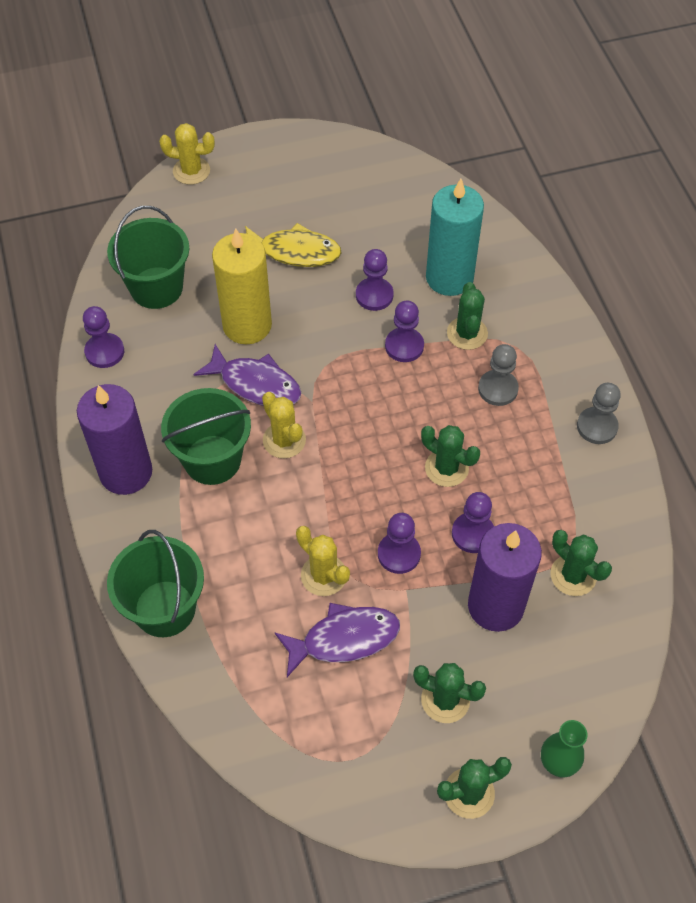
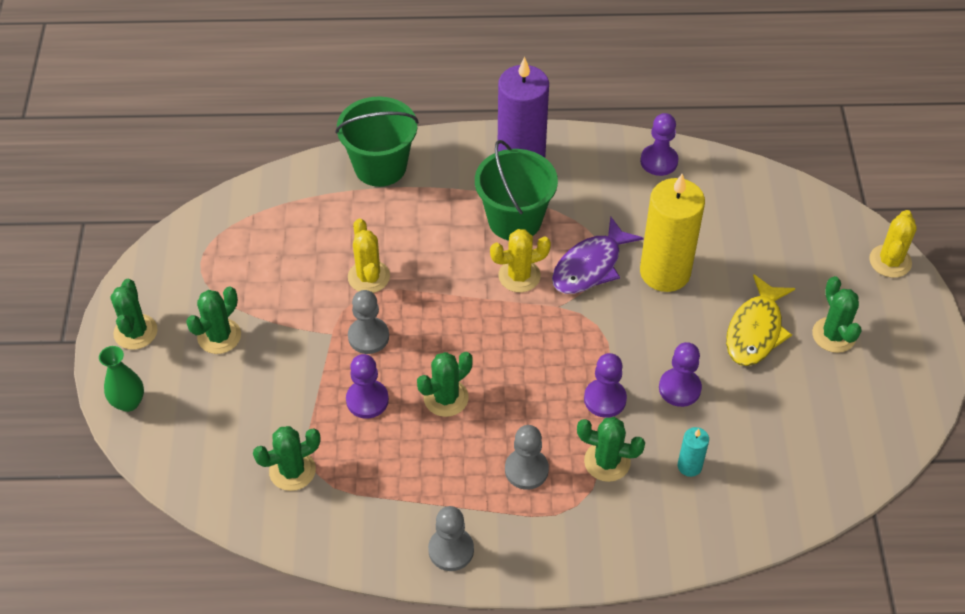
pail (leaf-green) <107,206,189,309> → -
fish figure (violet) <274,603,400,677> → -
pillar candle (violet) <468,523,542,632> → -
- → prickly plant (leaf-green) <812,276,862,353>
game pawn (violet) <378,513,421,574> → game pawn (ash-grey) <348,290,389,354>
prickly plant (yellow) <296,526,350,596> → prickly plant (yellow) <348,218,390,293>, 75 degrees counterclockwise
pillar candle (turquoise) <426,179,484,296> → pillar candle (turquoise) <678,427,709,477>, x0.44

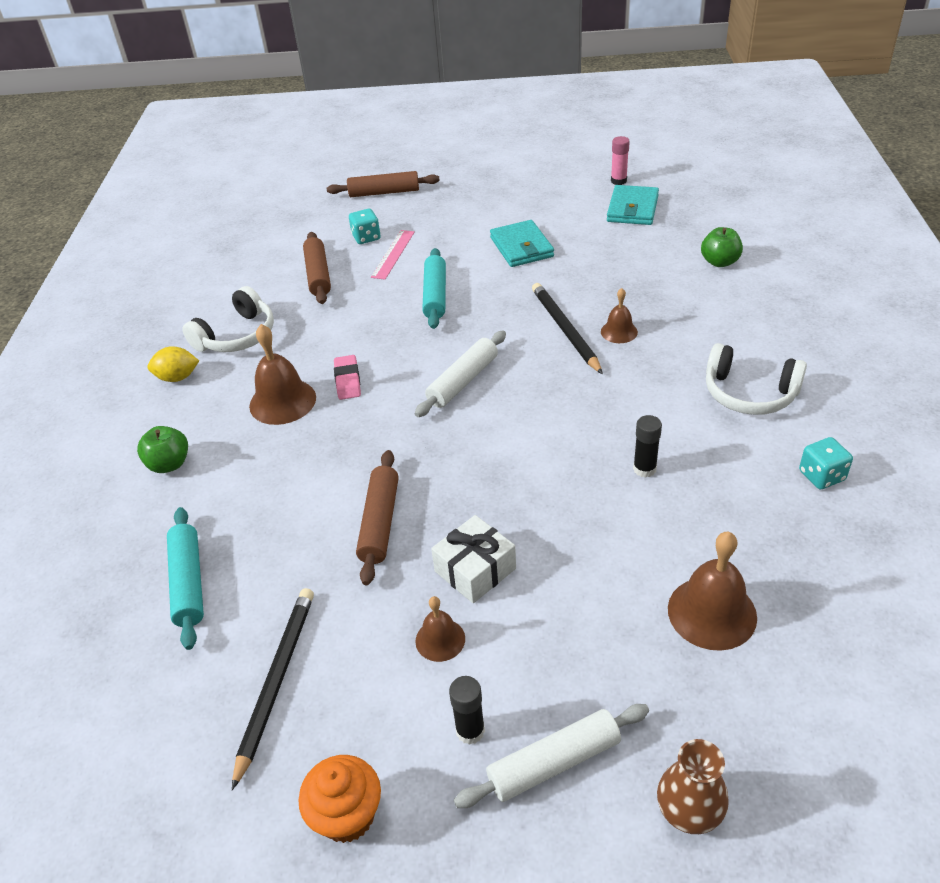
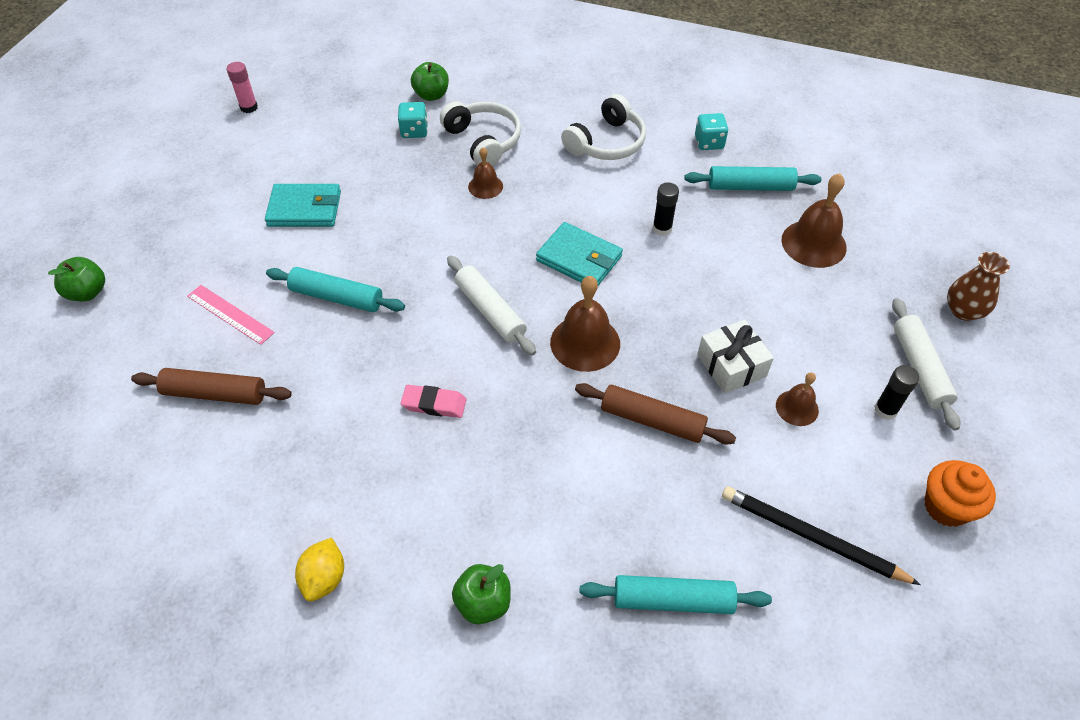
pencil (jet-black) <532,283,603,374> → -
- → dough roller (turquoise) <684,166,822,191>
headphones (white) <182,286,274,352> → headphones (white) <440,101,521,166>, shifted
hand bell (brown) <249,324,316,425> → hand bell (brown) <550,276,620,372>, shifted
dice (turquoise) <349,209,381,244> → dice (turquoise) <398,102,428,138>, shifted
billfold (turquoise) <607,185,659,225> → billfold (turquoise) <536,222,623,285>, shifted
dough roller (brown) <326,171,440,197> → apple (leaf-green) <48,257,105,301>

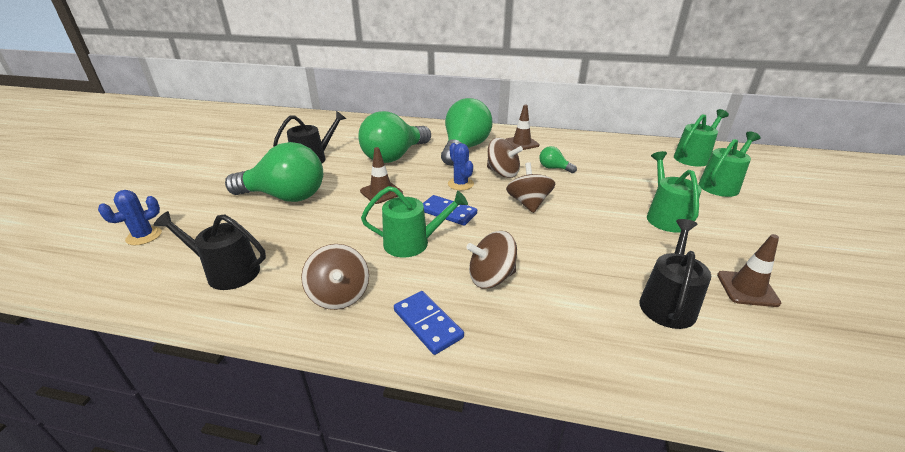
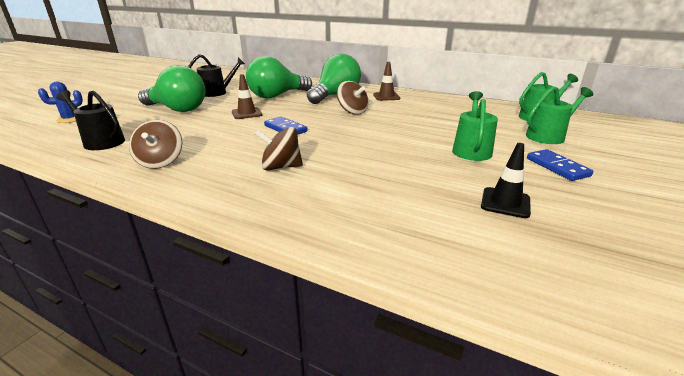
watering can (leaf-green) <361,186,468,258> → -
prickly plant (cobalt) <448,143,474,190> → -
spinning top (brown) <506,162,555,213> → -
light bulb (leaf-green) <539,146,577,173> → -
watering can (jet-black) <639,219,711,329> → -
domino piece (cobalt) <394,291,464,355> → domino piece (cobalt) <527,149,593,181>, shifted
safety cone (brown) <717,234,781,307> → safety cone (jet-black) <481,143,531,218>

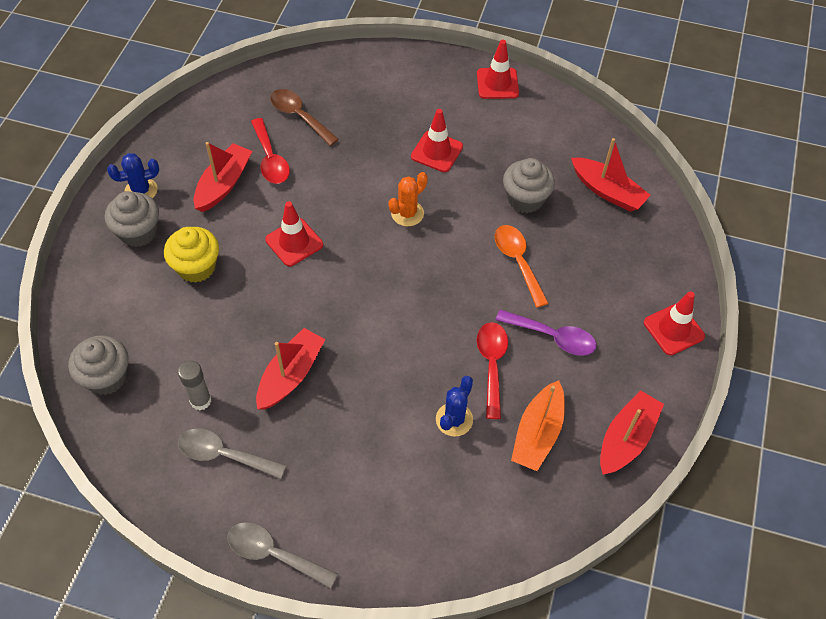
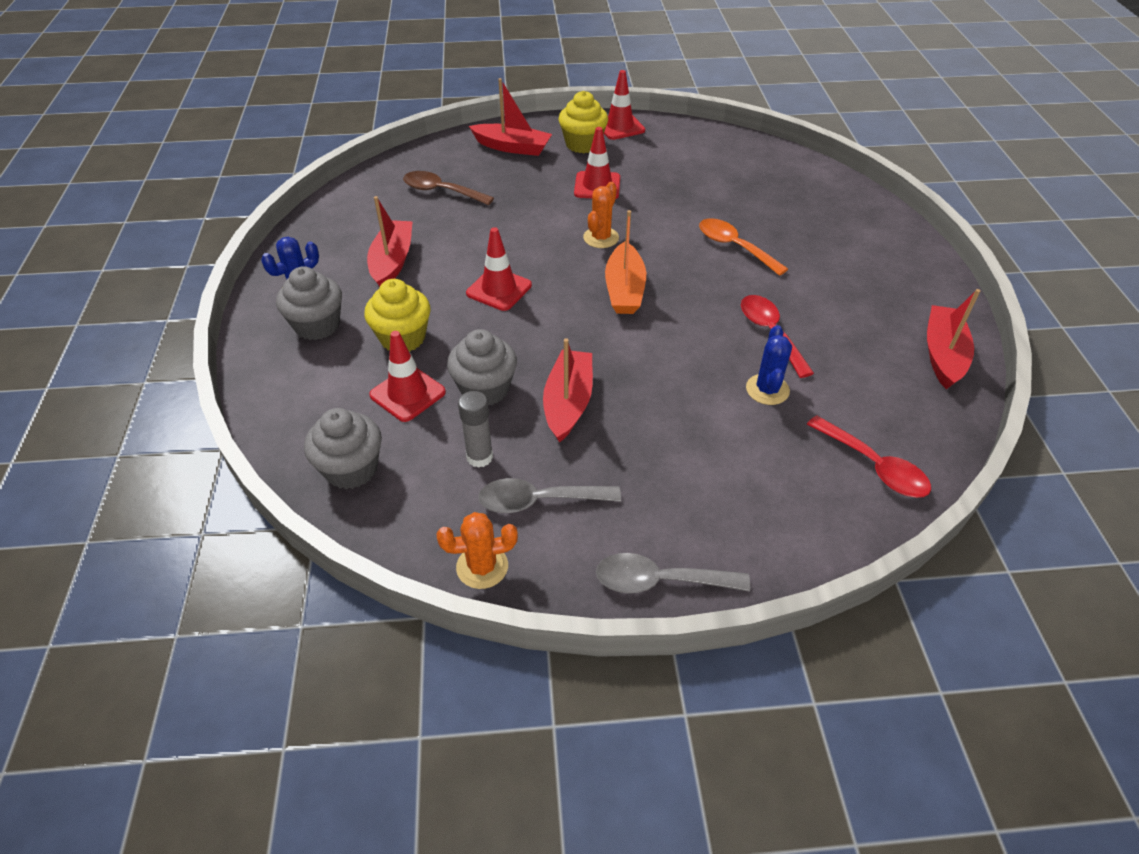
teaspoon (violet) <496,309,597,356> → -
- → prickly plant (orange) <436,512,518,589>
- → cupcake (yellow) <558,91,608,153>
teaspoon (crimson) <251,118,290,184> → teaspoon (crimson) <807,415,931,498>, shifted
cupcake (ash-grey) <503,158,555,213> → cupcake (ash-grey) <447,329,517,405>, shifted
boat (orange) <511,380,565,471> → boat (orange) <605,210,646,314>, shifted
boat (crimson) <571,138,651,211> → boat (crimson) <469,78,552,156>, shifted
safety cone (crimson) <644,291,705,355> → safety cone (crimson) <369,331,446,422>, shifted

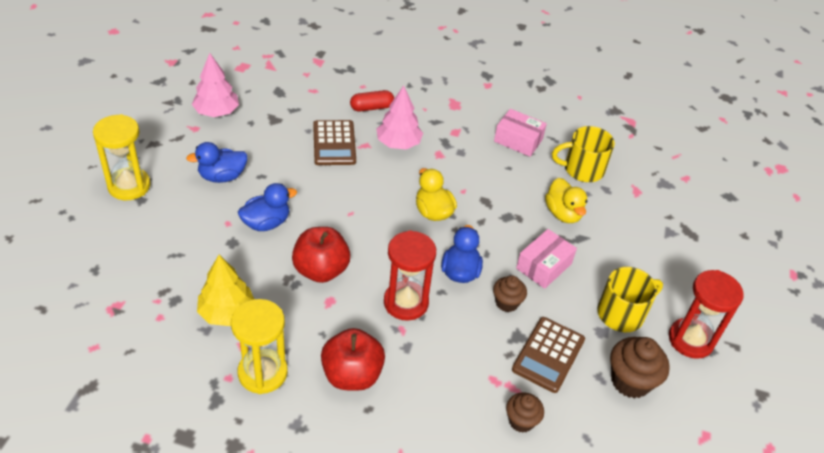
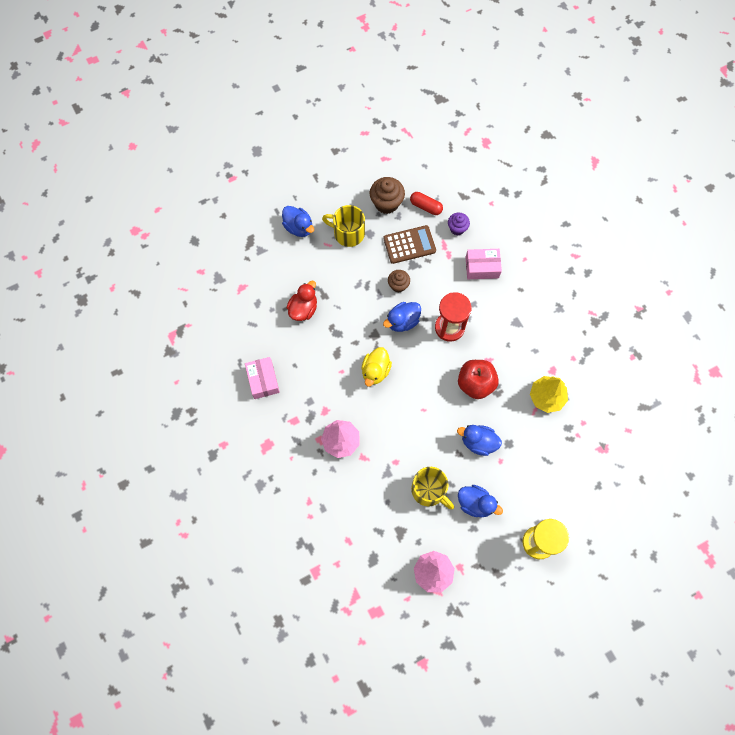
hourglass (yellow) <231,299,288,394> → -
adding machine (brown) <313,120,356,165> → -
apple (crimson) <321,328,385,391> → -
hourglass (crimson) <669,270,744,359> → -
- → rubber duck (cobalt) <282,206,314,237>
capsule (crimson) <350,90,394,112> → capsule (crimson) <410,192,443,215>, shifted
parcel (rosy) <516,229,577,289> → parcel (rosy) <466,249,502,279>, shifted
tea mug (yellow) <552,126,615,182> → tea mug (yellow) <411,467,454,509>, shifted
cupcake (brown) <506,392,544,433> → cupcake (violet) <448,213,470,235>
rubber duck (yellow) <545,178,587,223> → rubber duck (crimson) <287,281,317,321>

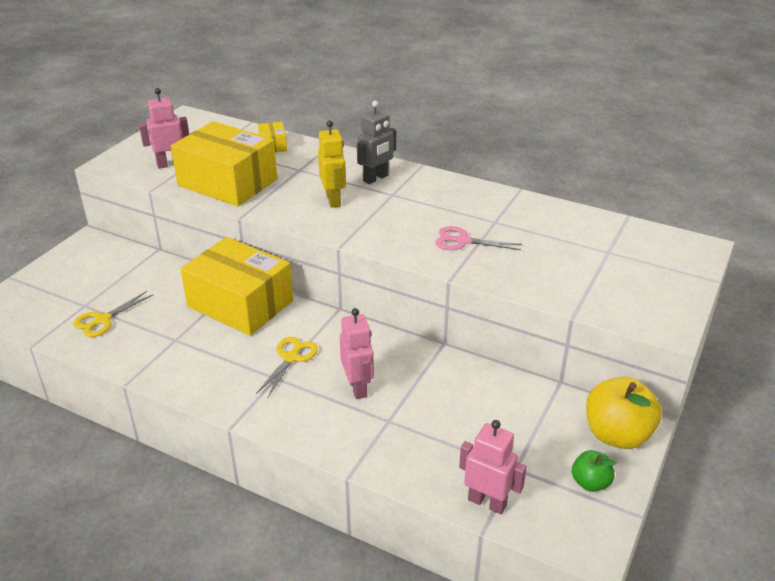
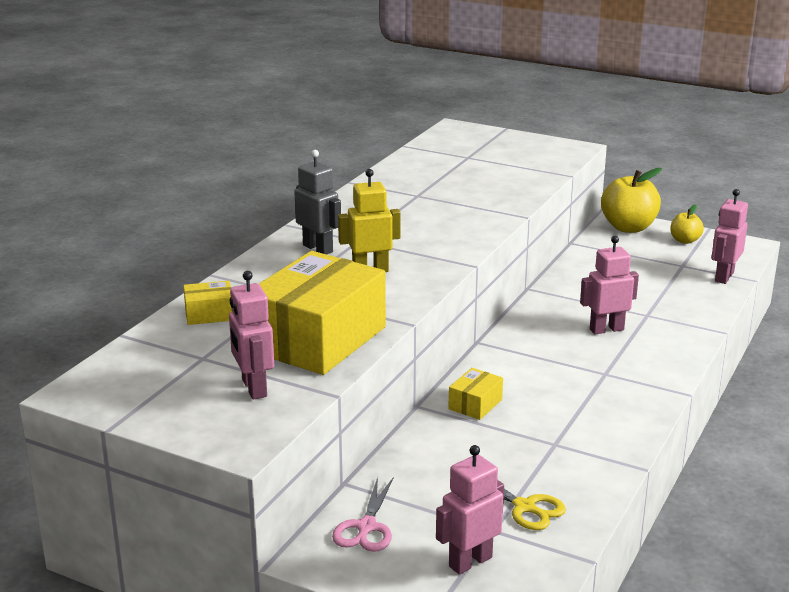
scissors (yellow) <256,337,318,397> → -
- → robot (rosy) <436,445,504,574>
scissors (rosy) <435,226,522,250> → scissors (rosy) <332,477,393,552>, shifted
apple (leaf-green) <572,450,616,492> → apple (yellow) <670,205,704,244>
parcel (yellow) <181,237,293,336> → parcel (yellow) <448,368,503,420>, x0.43

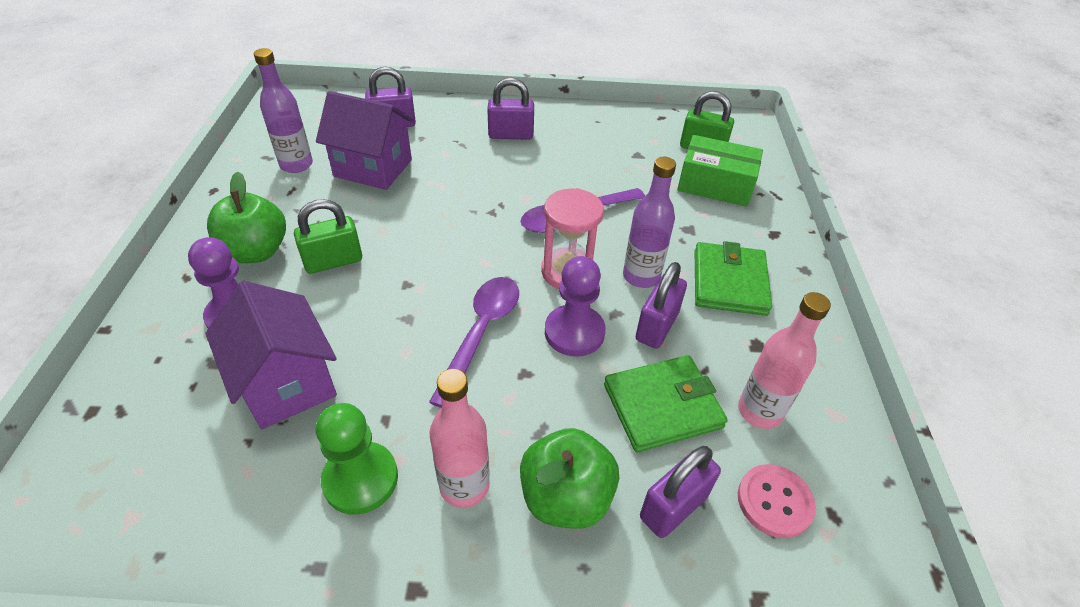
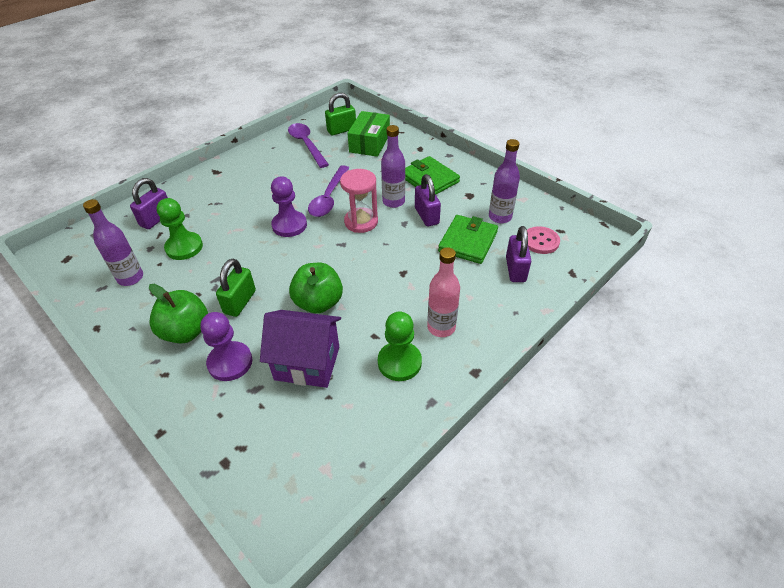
padlock (violet) <487,77,534,140> → -
teaspoon (violet) <429,277,519,408> → teaspoon (violet) <288,123,329,168>, shifted
apple (leaf-green) <520,428,619,529> → apple (leaf-green) <289,263,343,314>, shifted
game pawn (violet) <545,256,606,357> → game pawn (violet) <271,176,307,237>, shifted
cottage (violet) <316,91,414,190> → game pawn (leaf-green) <157,198,203,260>
flask (rosy) <738,292,831,429> → flask (violet) <489,139,520,223>
parcel (leaf-green) <677,135,763,207> → parcel (leaf-green) <347,111,390,157>, 45 degrees counterclockwise

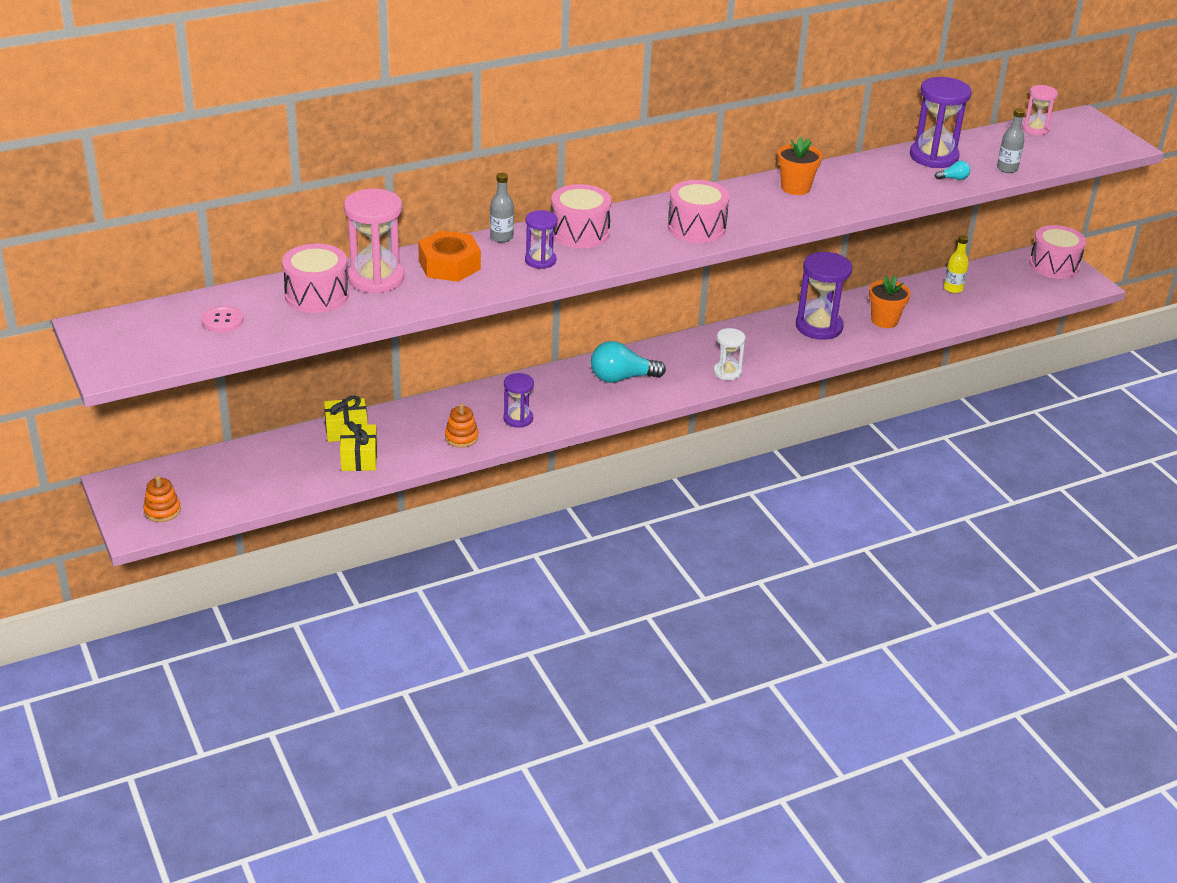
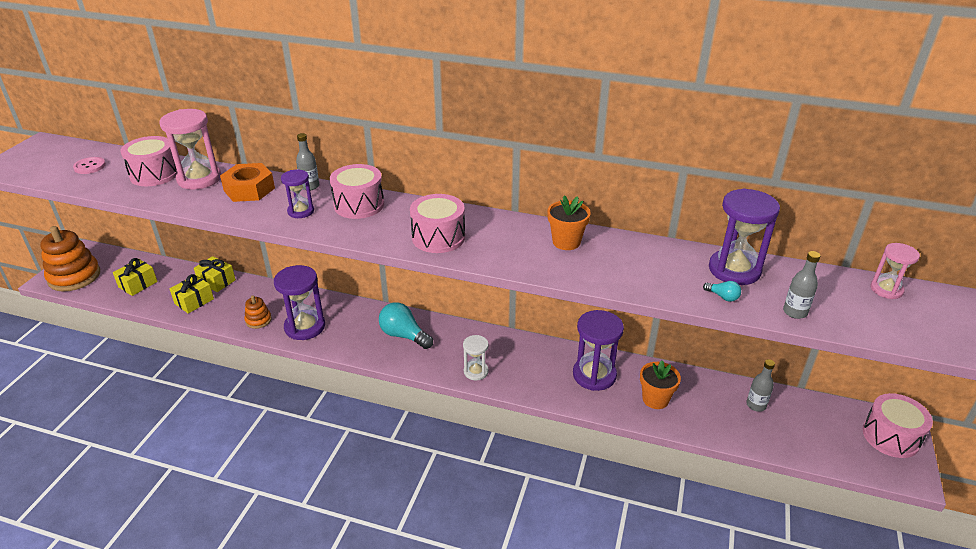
- → present (yellow) <113,258,158,296>
flask (yellow) <944,235,969,293> → flask (ash-grey) <746,359,775,412>
ring stacker (orange) <143,476,181,522> → ring stacker (orange) <40,226,100,292>, x2.06
hourglass (violet) <503,373,534,428> → hourglass (violet) <274,265,325,340>, x1.74

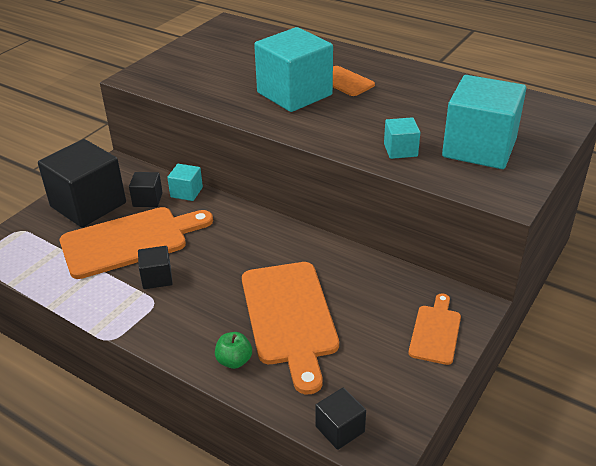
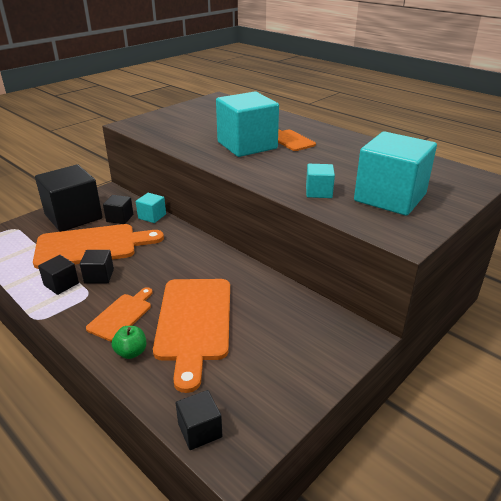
- → block (jet-black) <38,255,79,295>
bread board (orange) <409,294,461,365> → bread board (orange) <86,287,153,342>, shifted

